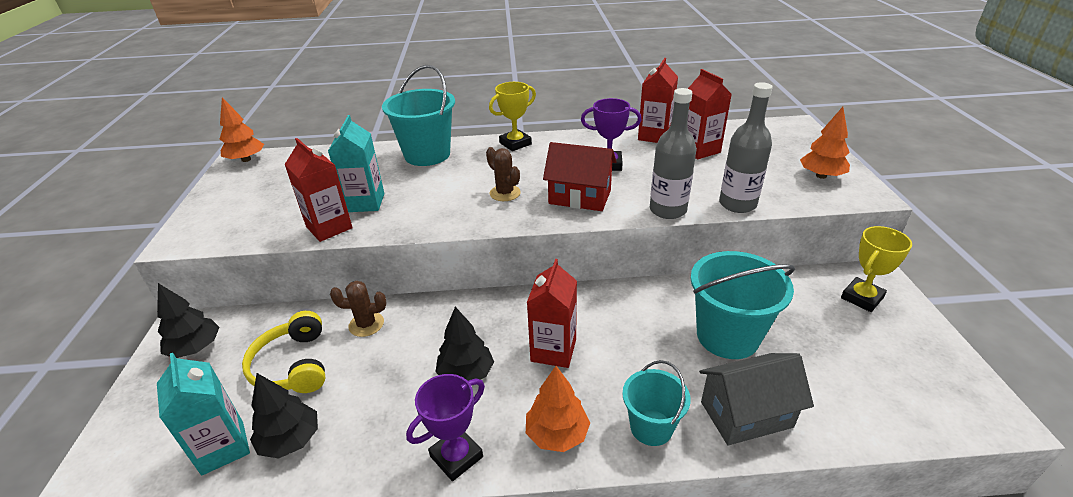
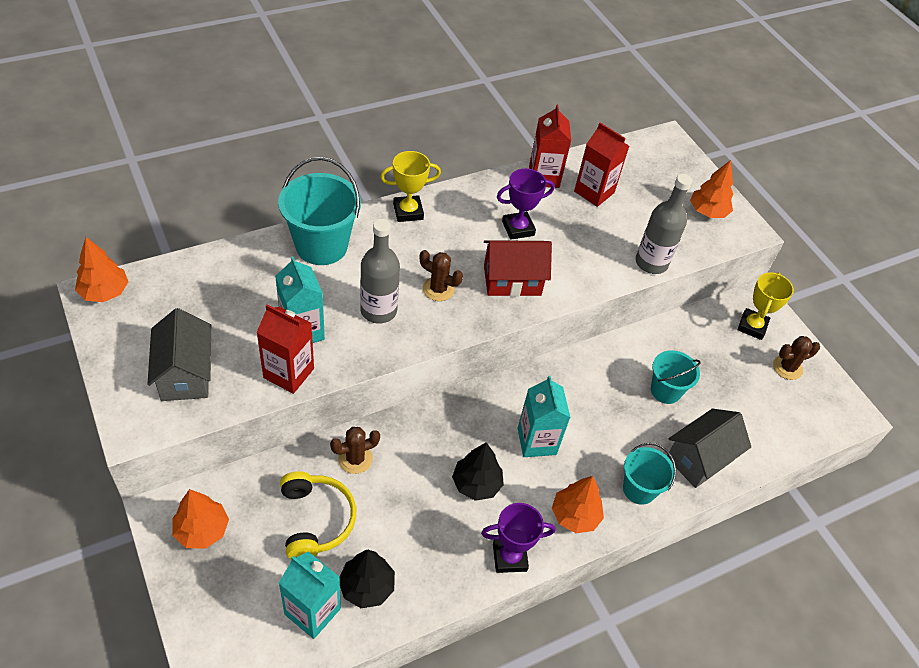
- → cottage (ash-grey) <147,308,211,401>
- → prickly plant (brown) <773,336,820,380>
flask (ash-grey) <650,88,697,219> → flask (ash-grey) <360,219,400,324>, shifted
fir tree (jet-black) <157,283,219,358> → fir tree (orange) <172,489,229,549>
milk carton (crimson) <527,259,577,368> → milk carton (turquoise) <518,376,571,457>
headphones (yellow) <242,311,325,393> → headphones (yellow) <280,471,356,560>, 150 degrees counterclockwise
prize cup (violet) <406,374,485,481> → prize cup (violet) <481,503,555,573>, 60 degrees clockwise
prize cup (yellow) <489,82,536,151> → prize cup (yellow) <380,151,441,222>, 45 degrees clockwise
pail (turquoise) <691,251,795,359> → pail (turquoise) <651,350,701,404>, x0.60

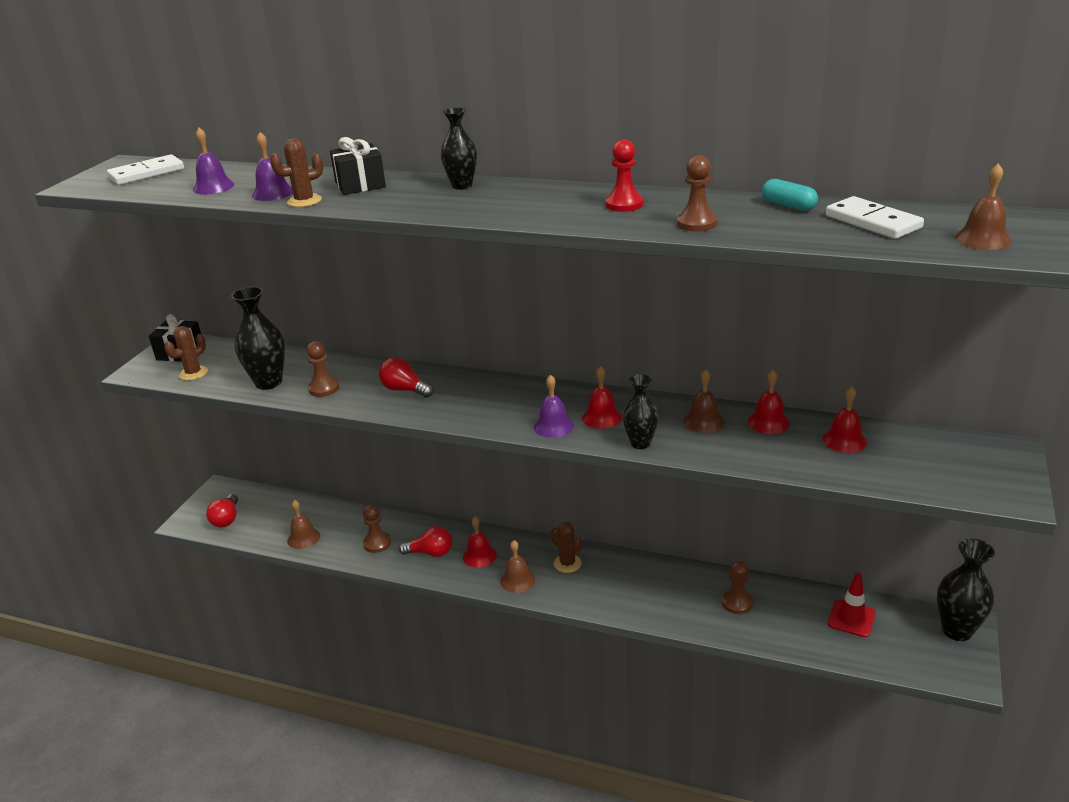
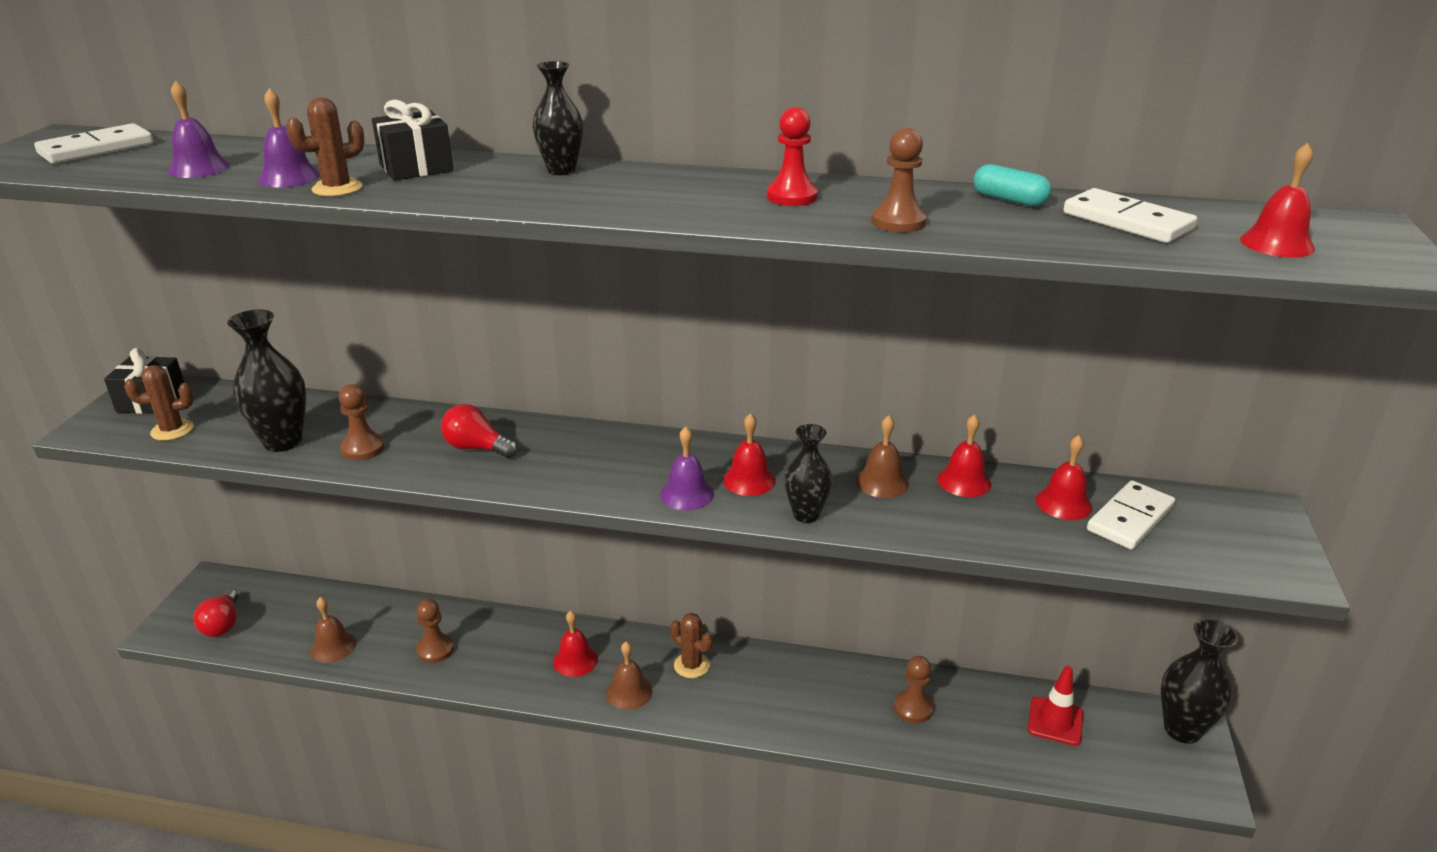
light bulb (crimson) <399,526,452,557> → -
- → domino piece (white) <1087,480,1175,550>
hand bell (brown) <955,163,1012,250> → hand bell (crimson) <1240,143,1315,258>
prickly plant (brown) <164,326,208,380> → prickly plant (brown) <124,365,194,441>, 45 degrees clockwise

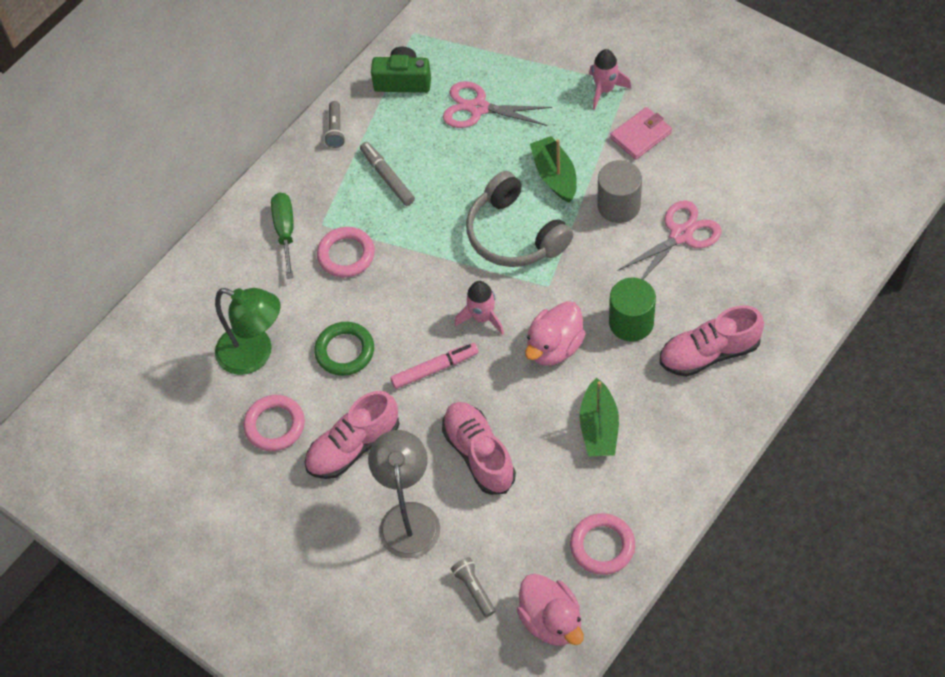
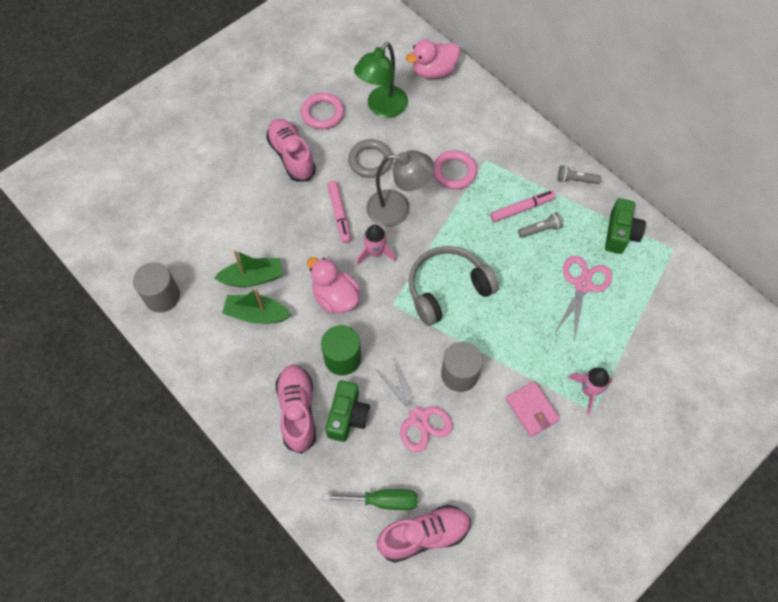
- → compact camera (leaf-green) <325,380,370,442>
flat screwdriver (leaf-green) <271,192,294,279> → flat screwdriver (leaf-green) <323,489,418,510>, shifted
lamp (ash-grey) <368,430,440,558> → lamp (ash-grey) <366,150,435,227>, shifted
sneaker (rosy) <442,402,516,495> → sneaker (rosy) <377,505,471,563>, shifted
flashlight (ash-grey) <451,557,495,617> → flashlight (ash-grey) <518,212,563,238>, shifted
rubber duck (rosy) <517,574,584,646> → rubber duck (rosy) <406,40,460,79>, shifted
boat (leaf-green) <530,136,577,203> → boat (leaf-green) <214,250,282,287>, shifted
torus (rosy) <570,513,635,575> → cylinder shape (ash-grey) <133,262,180,312>
torus (leaf-green) <314,322,374,376> → torus (ash-grey) <348,139,393,178>
felt pen (ash-grey) <360,142,415,206> → felt pen (rosy) <490,190,556,222>

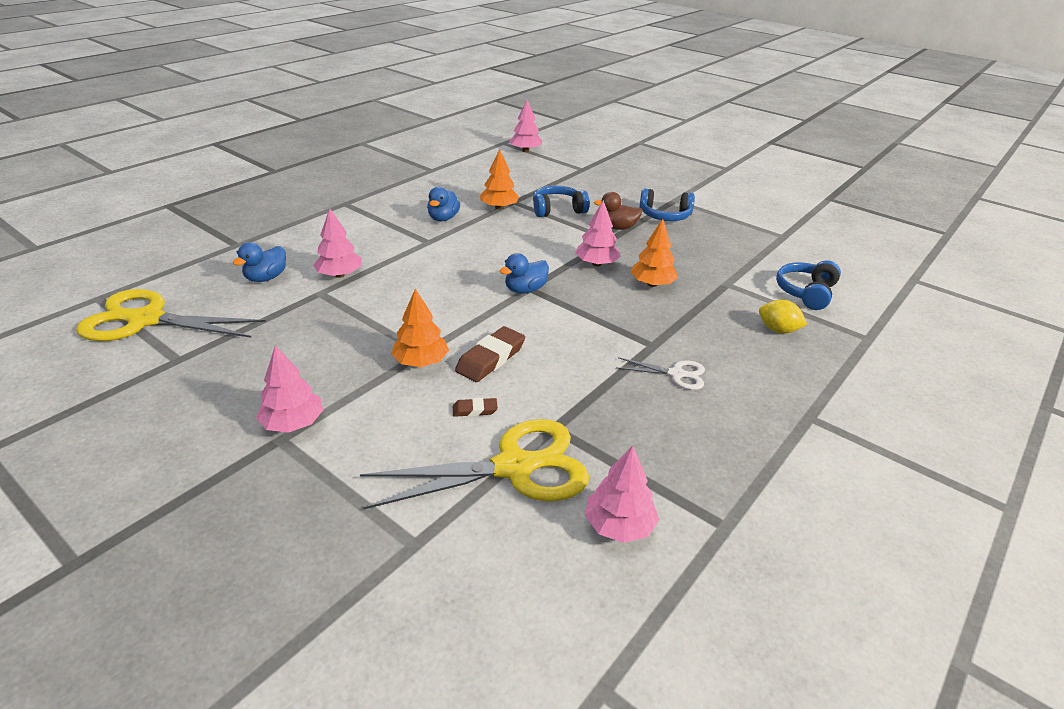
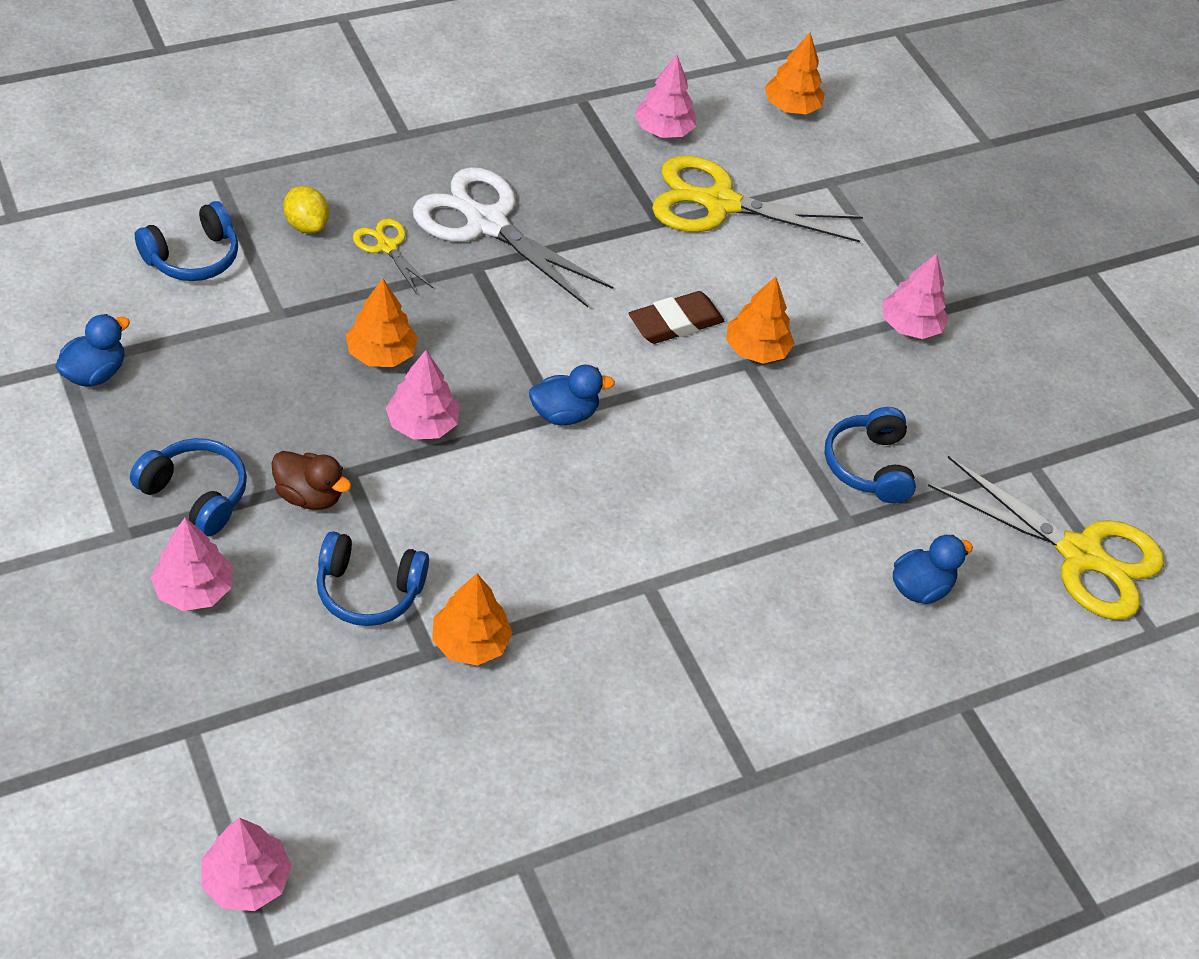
eraser (brown) <453,398,498,417> → -
- → scissors (yellow) <353,218,433,294>
- → fir tree (orange) <765,33,825,114>
- → headphones (cobalt) <824,407,916,503>
fir tree (rosy) <313,208,362,278> → fir tree (rosy) <151,518,233,611>, shifted
rubber duck (cobalt) <427,187,460,221> → rubber duck (cobalt) <55,314,130,387>, shifted
scissors (white) <616,357,705,390> → scissors (white) <413,167,613,307>, x2.08

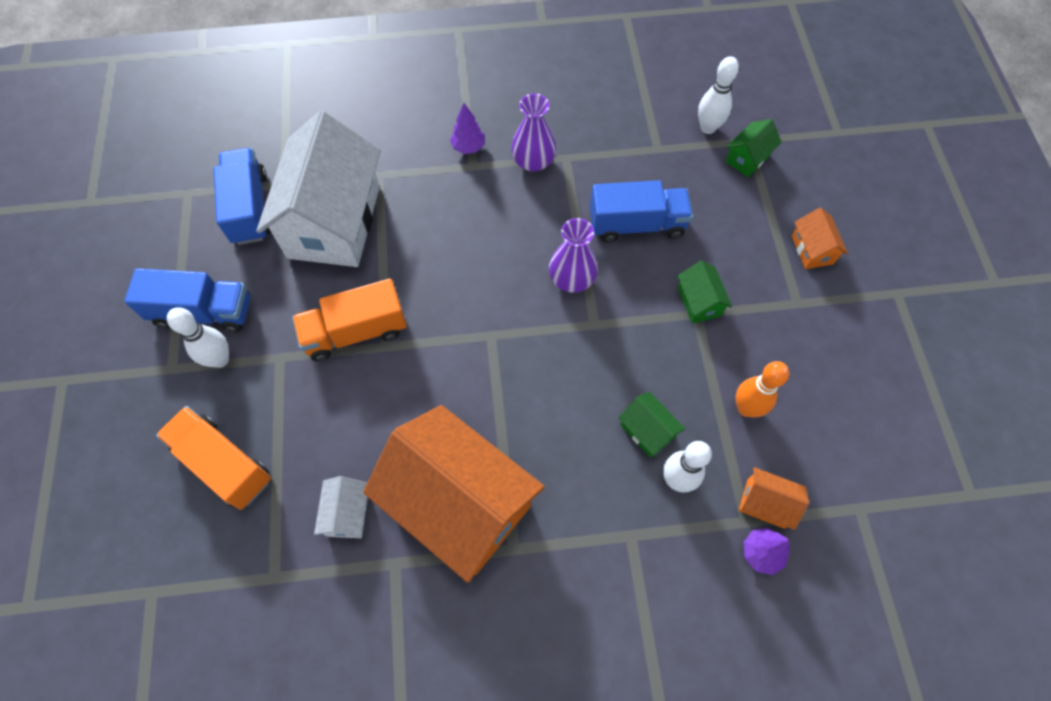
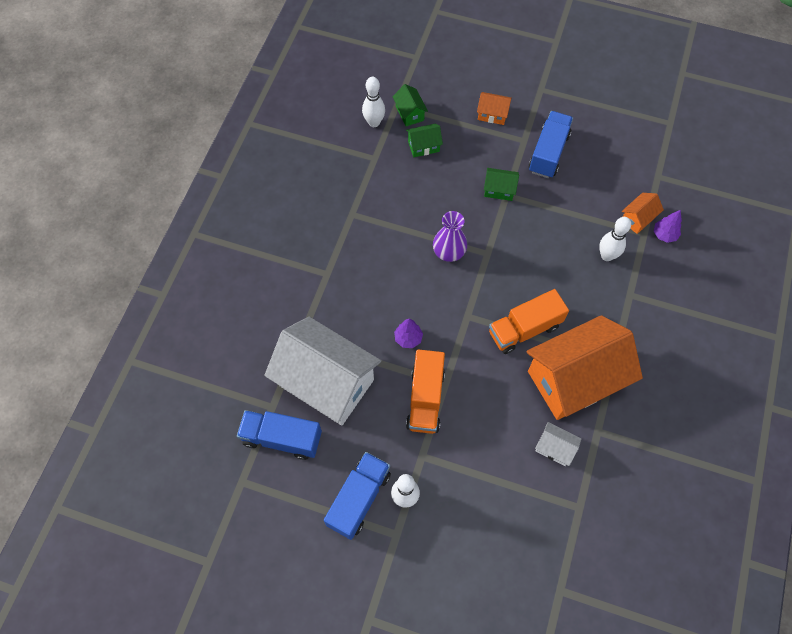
tall vase (violet) <511,93,556,172> → -
tenpin (orange) <735,361,789,417> → -
toy truck (orange) <156,406,271,510> → toy truck (orange) <489,289,569,354>, shifted
fir tree (violet) <450,103,485,154> → fir tree (violet) <394,318,423,348>, shifted
toy truck (cobalt) <590,181,693,243> → toy truck (cobalt) <529,111,573,178>, shifted
cottage (leaf-green) <618,392,685,458> → cottage (leaf-green) <406,124,443,157>, shifted

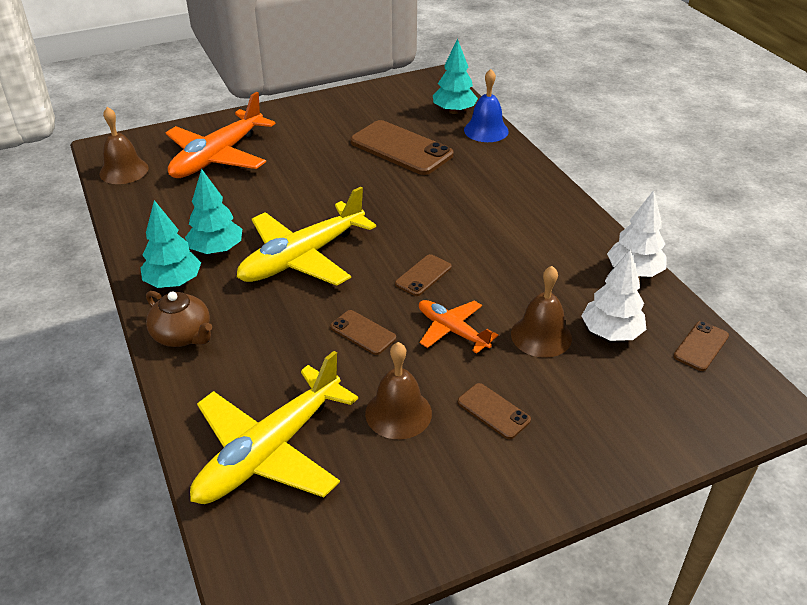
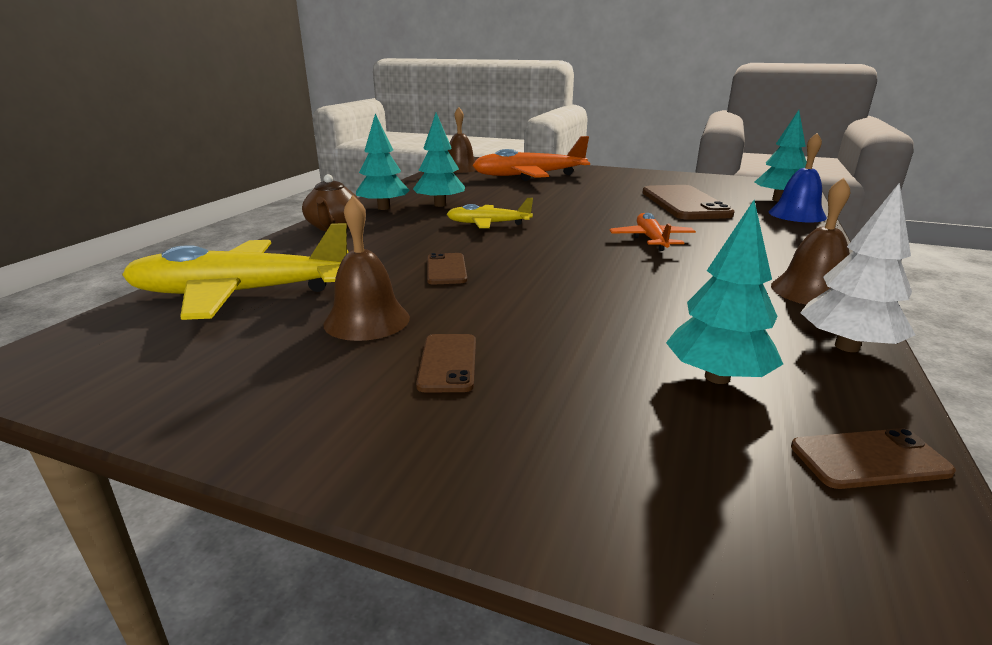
phone (brown) <395,254,451,296> → -
toy plane (orange) <419,300,498,354> → toy plane (orange) <610,213,696,251>, shifted
hand bell (brown) <511,266,572,358> → hand bell (brown) <771,177,850,305>, shifted
fir tree (white) <582,249,647,341> → fir tree (turquoise) <666,200,783,384>
toy plane (yellow) <237,186,376,286> → toy plane (yellow) <447,198,533,228>, x0.54

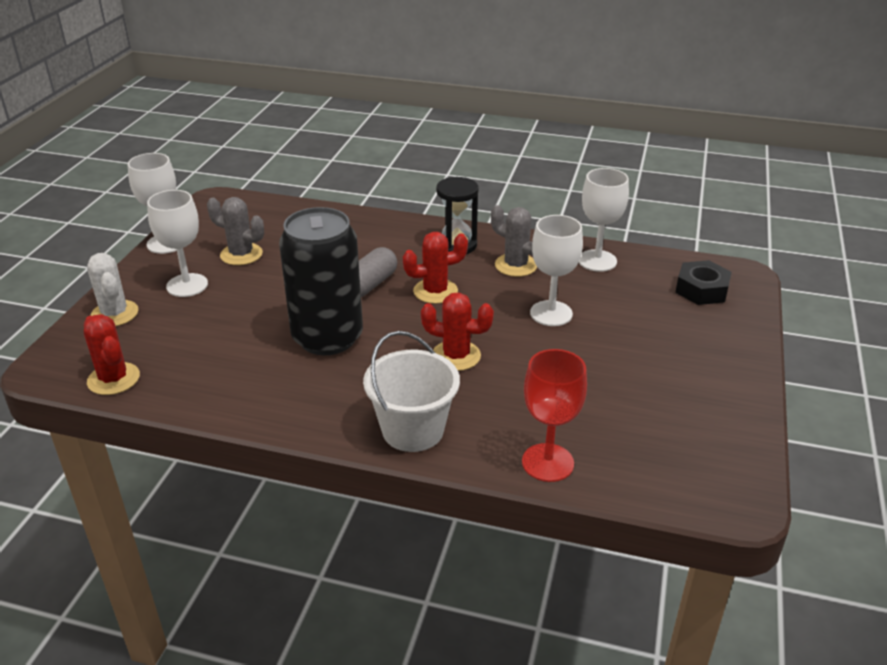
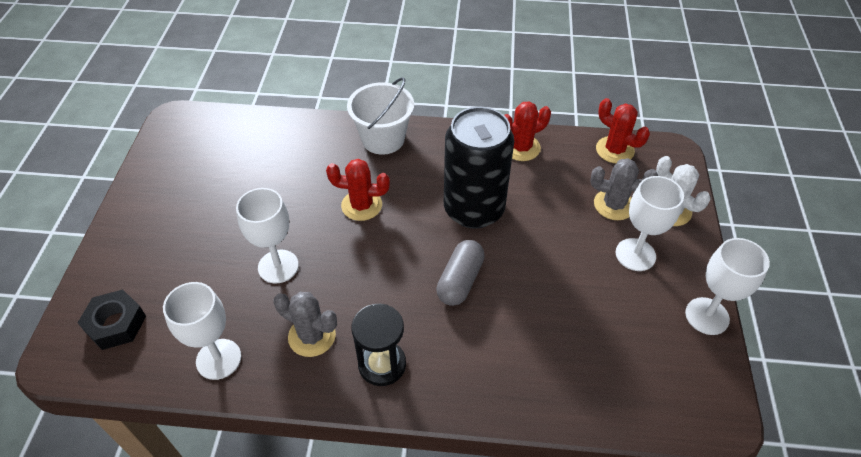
wine glass (crimson) <522,349,587,482> → -
prickly plant (ash-grey) <207,197,264,265> → prickly plant (ash-grey) <590,158,658,220>, shifted
prickly plant (crimson) <403,232,468,304> → prickly plant (crimson) <504,101,551,161>, shifted

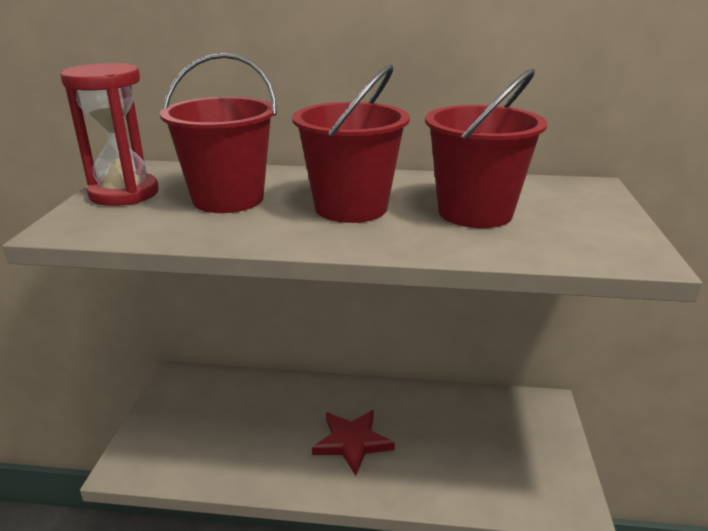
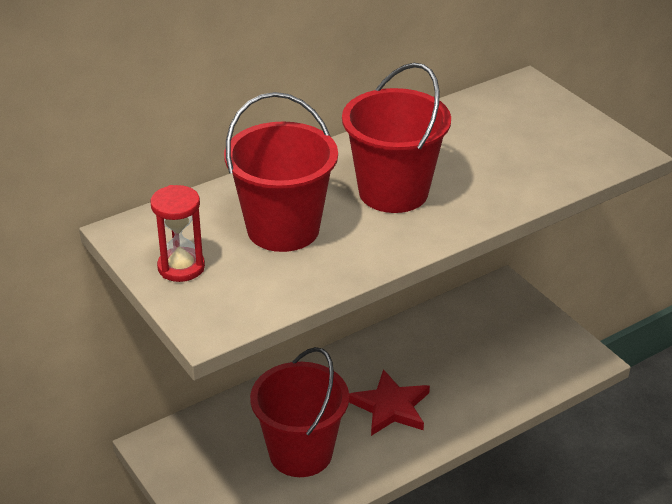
pail (crimson) <425,69,547,228> → pail (crimson) <250,347,349,477>, shifted
hourglass (crimson) <60,63,159,206> → hourglass (crimson) <150,185,205,282>, x0.64

